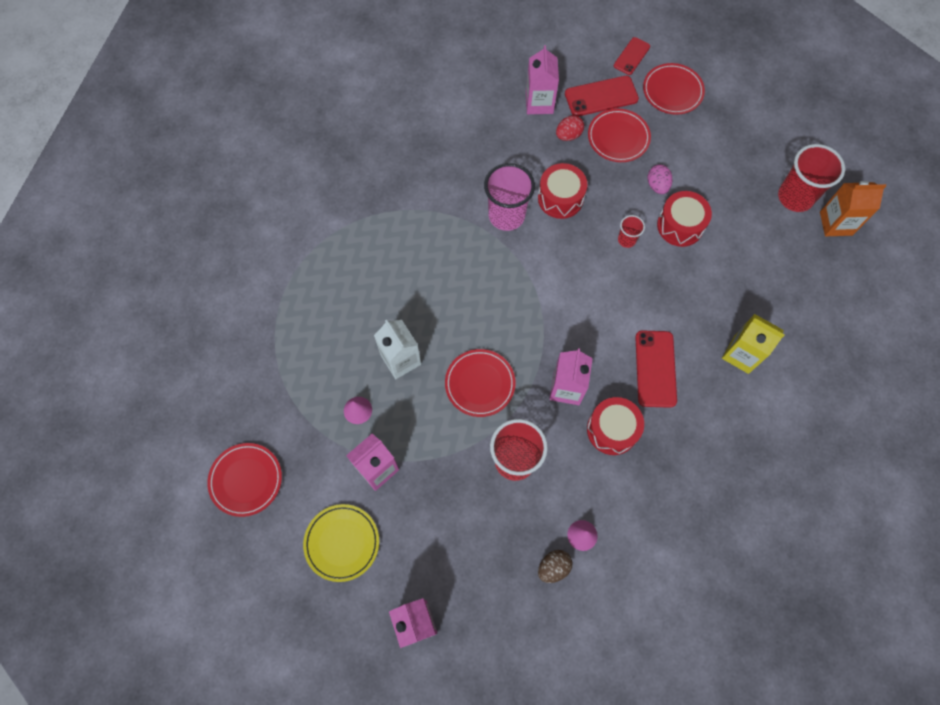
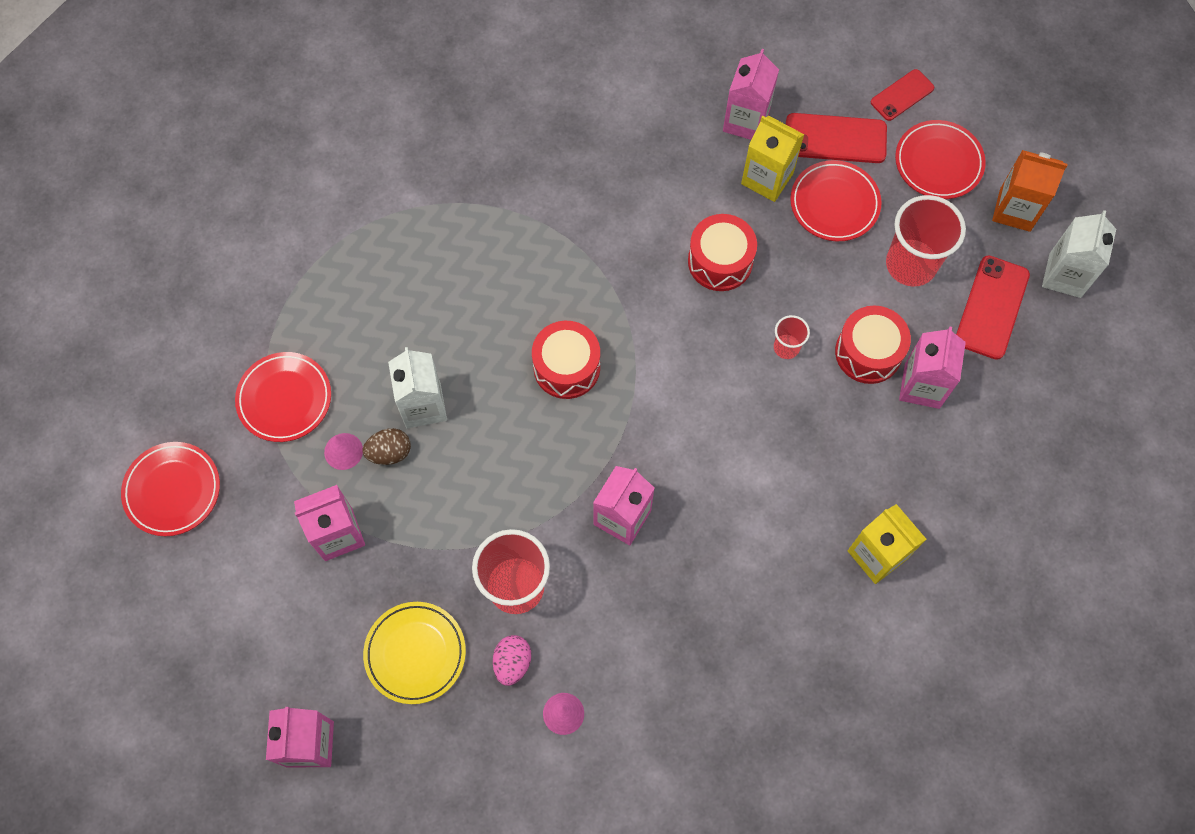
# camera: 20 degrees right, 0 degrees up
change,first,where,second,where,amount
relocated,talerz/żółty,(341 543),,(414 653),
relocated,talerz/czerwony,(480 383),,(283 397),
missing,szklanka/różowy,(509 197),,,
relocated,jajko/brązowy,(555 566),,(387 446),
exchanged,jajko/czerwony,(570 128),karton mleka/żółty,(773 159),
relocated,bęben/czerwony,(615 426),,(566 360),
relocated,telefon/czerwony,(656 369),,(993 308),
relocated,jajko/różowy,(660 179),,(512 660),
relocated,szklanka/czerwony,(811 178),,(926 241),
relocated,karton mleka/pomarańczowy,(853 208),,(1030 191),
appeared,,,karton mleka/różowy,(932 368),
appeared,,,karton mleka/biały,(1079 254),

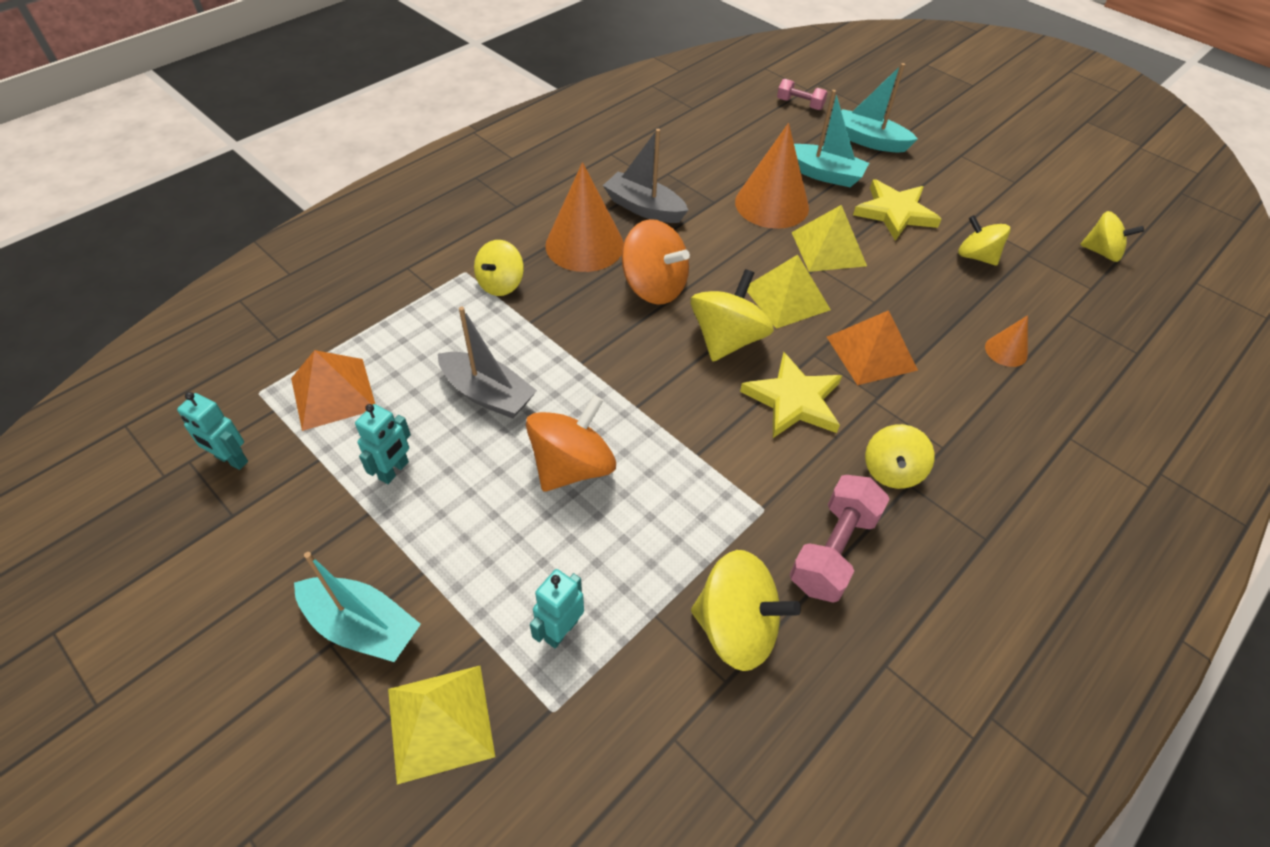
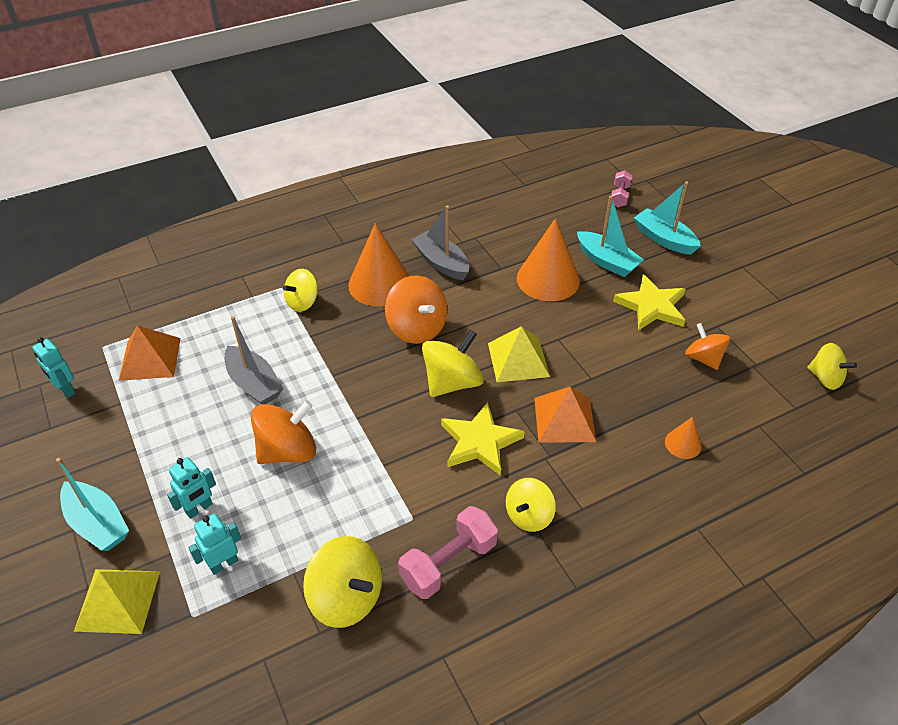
# camera: 20 degrees right, 5 degrees down
change,first,where,second,where,amount
relocated,robot/turkusowy,(383 444),,(191 488),
spun,hantel/różowy,(802 94),,(621 189),60 degrees clockwise
missing,piramida/żółty,(829 238),,,
colour,bączek/żółty,(984 240),bączek/pomarańczowy,(707 346),

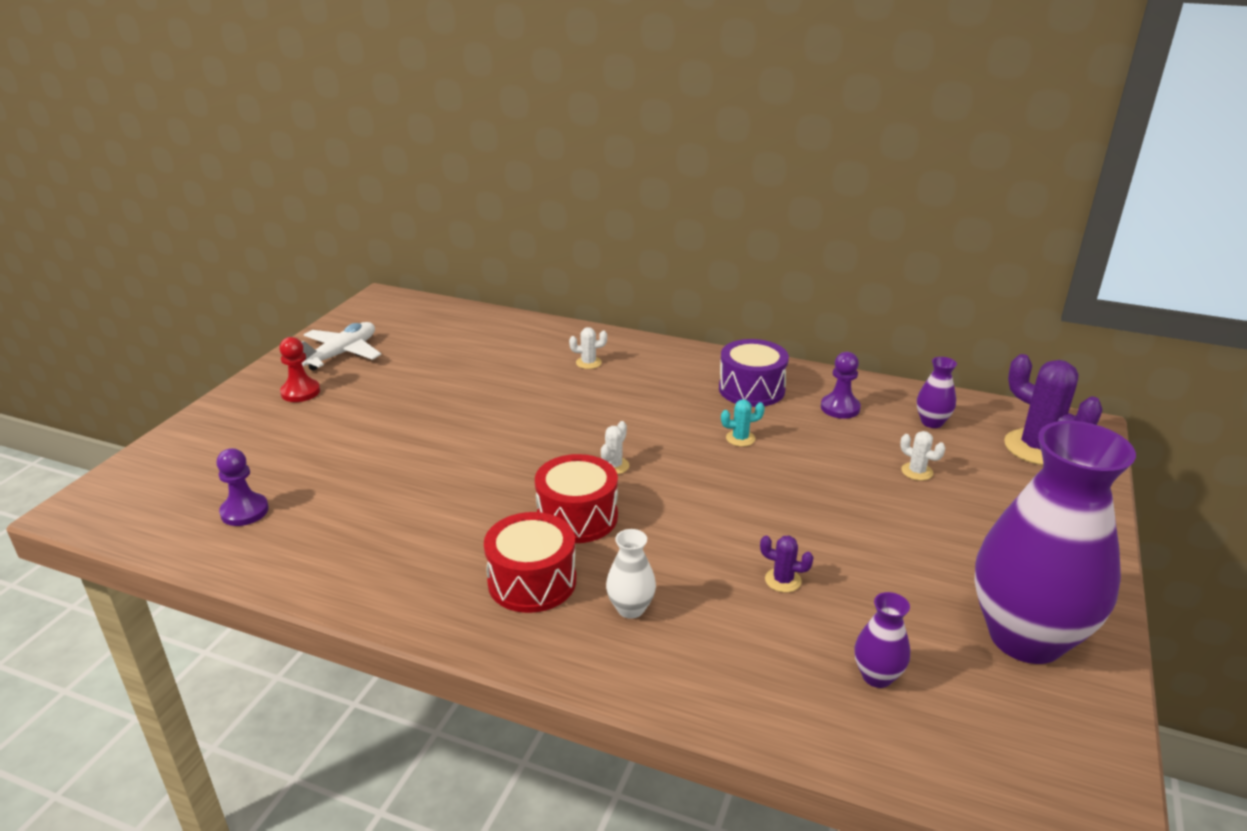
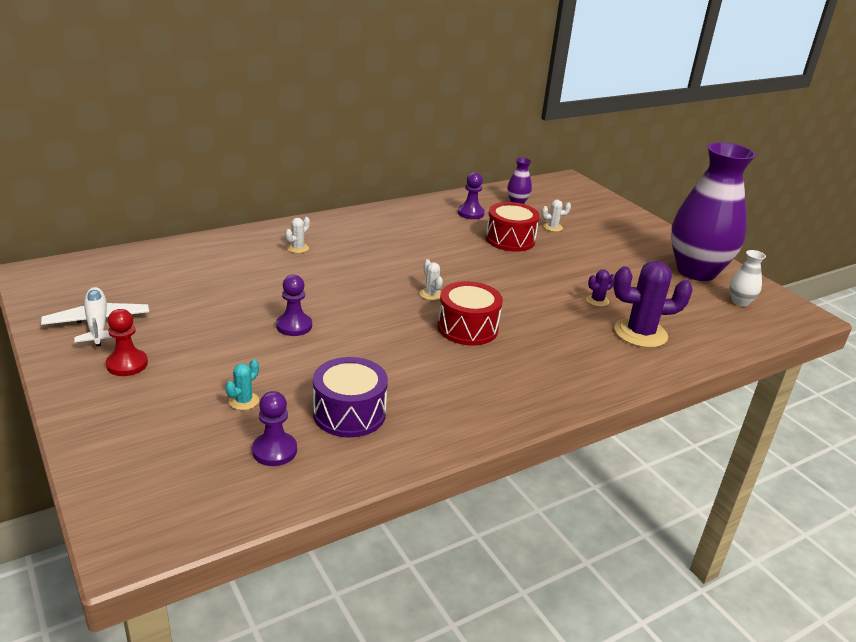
# camera: 55 degrees left, 0 degrees up
change,first,where,second,where,amount
relocated,bęben/czerwony,(530 562),,(513 227),
relocated,wazon/biały,(631 574),,(748 278),
relocated,bęben/fioletowy,(754 373),,(350 397),
relocated,kaktus/turkusowy,(743 423),,(242 384),
missing,wazon/fioletowy,(882 640),,,
relocated,kaktus/fioletowy,(1053 409),,(653 304),
appeared,,,pionek/fioletowy,(294 305),

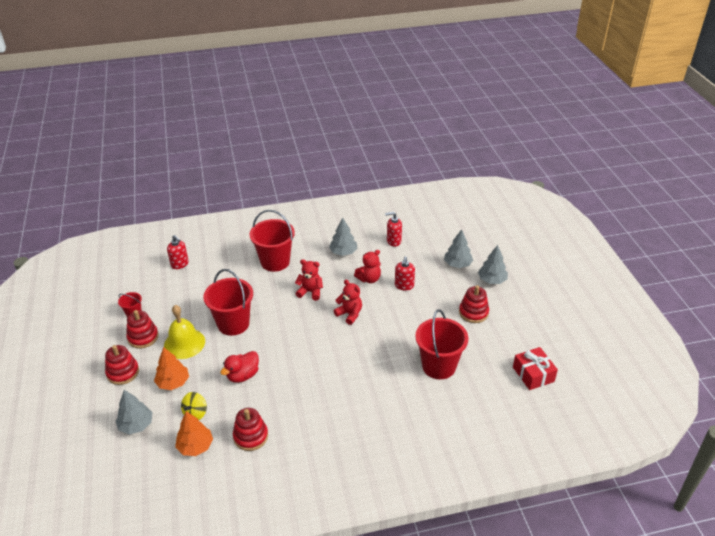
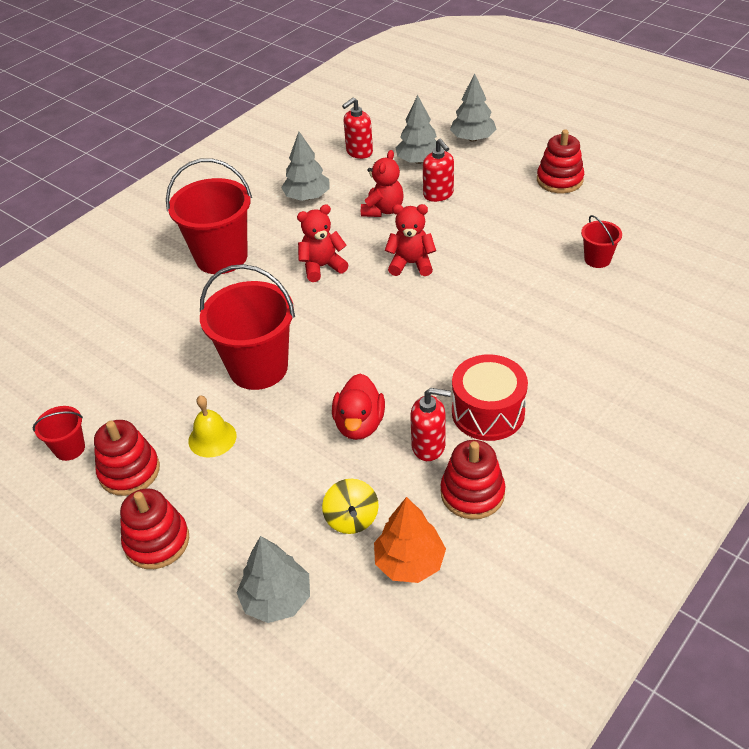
# camera: 35 degrees left, 5 degrees up
change,first,where,second,where,amount
missing,drzewko/pomarańczowy,(171 368),,,
size,dzwonek/żółty,(184 332),,(212 427),x0.61
relocated,dozownik mydła/czerwony,(178 252),,(430 424),
size,wiadro/czerwony,(441 344),,(601 241),x0.48
relocated,drzewko/szary,(493 264),,(418 129),
missing,prezent/czerwony,(535 368),,,
appeared,,,bęben/czerwony,(490 397),

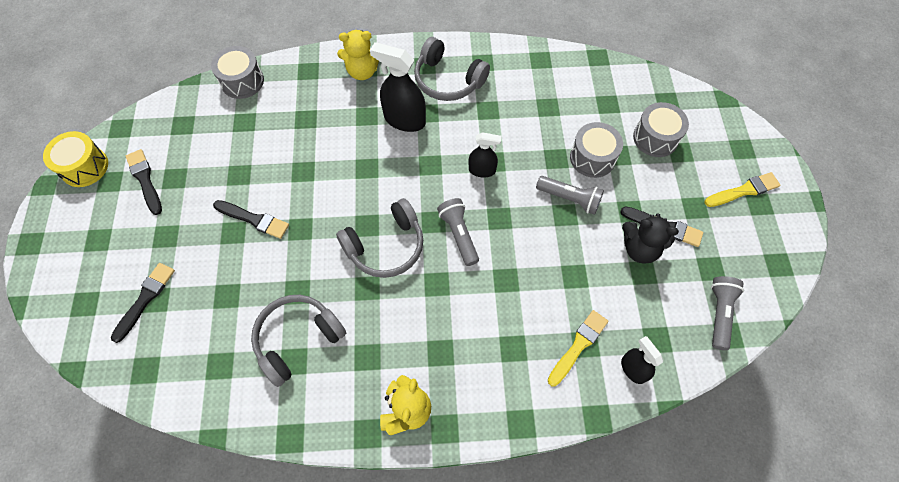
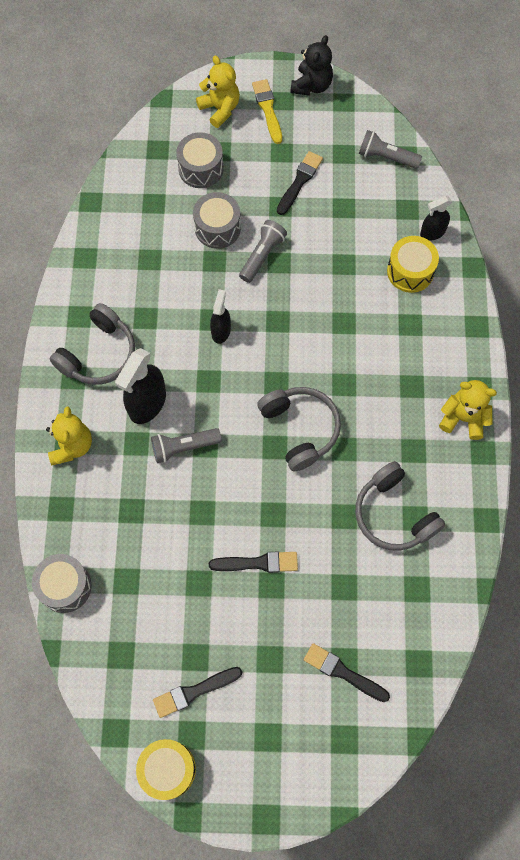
# camera: 85 degrees left, 5 degrees up
change,first,where,second,where,amount
spun,pędzel/czarny,(251 219),,(253 562),60 degrees clockwise
relocated,latarka/szary,(458 232),,(186 445),
exchanged,pędzel/żółty,(578 348),bęben/żółty,(413 264),
relocated,miś/czarny,(650 239),,(311 65),
appeared,,,miś/żółty,(218 92),

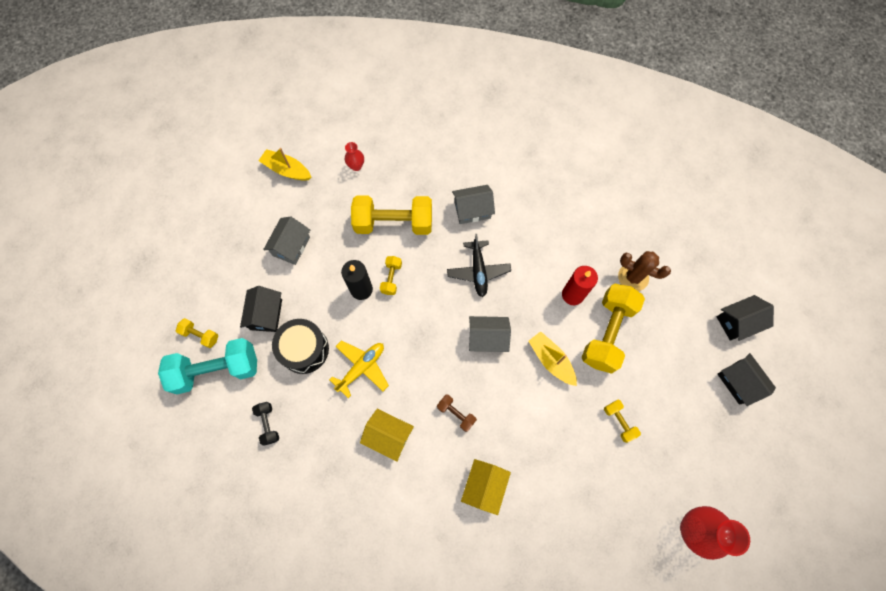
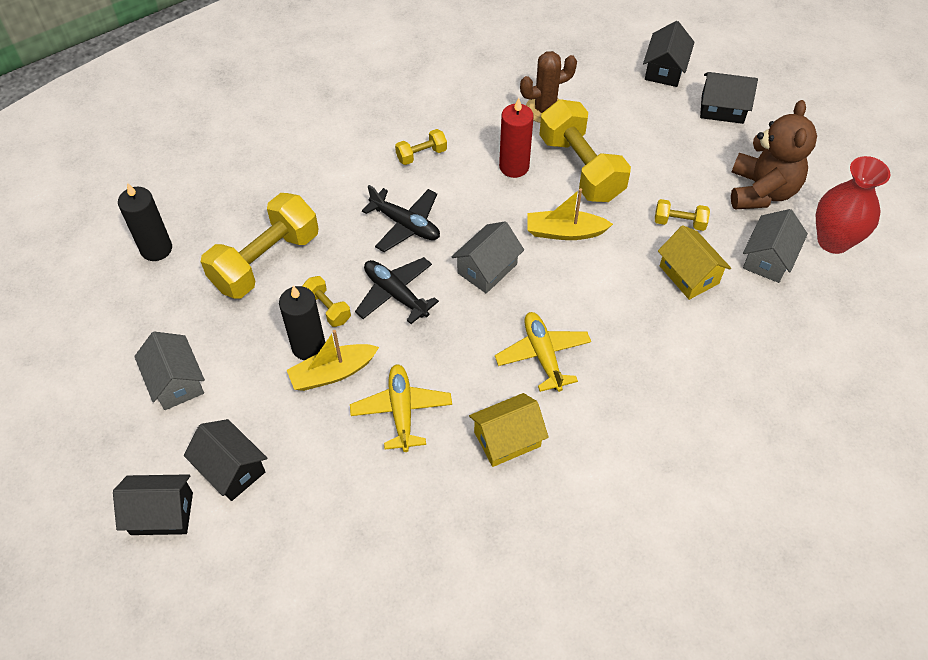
# camera: 50 degrees left, 15 degrees down
change,first,where,second,where,amount
missing,hantel/turkusowy,(207 366),,,
relocated,hantel/żółty,(197 333),,(421 147),
missing,hantel/czarny,(265 424),,,
relocated,łódka/żółty,(285 164),,(333 360),
missing,bęben/czarny,(300 346),,,
exchanged,wazon/czerwony,(354 156),świeca/czarny,(145 222),
exchanged,hantel/brązowy,(457 413),samolot/żółty,(543 352),
relocated,domek/szary,(473 204),,(775 246),
relocated,domek/żółty,(486 487),,(694 262),
appeared,,,domek/czarny,(153 504),
appeared,,,samolot/czarny,(397 290),
appeared,,,miś/brązowy,(774 154),

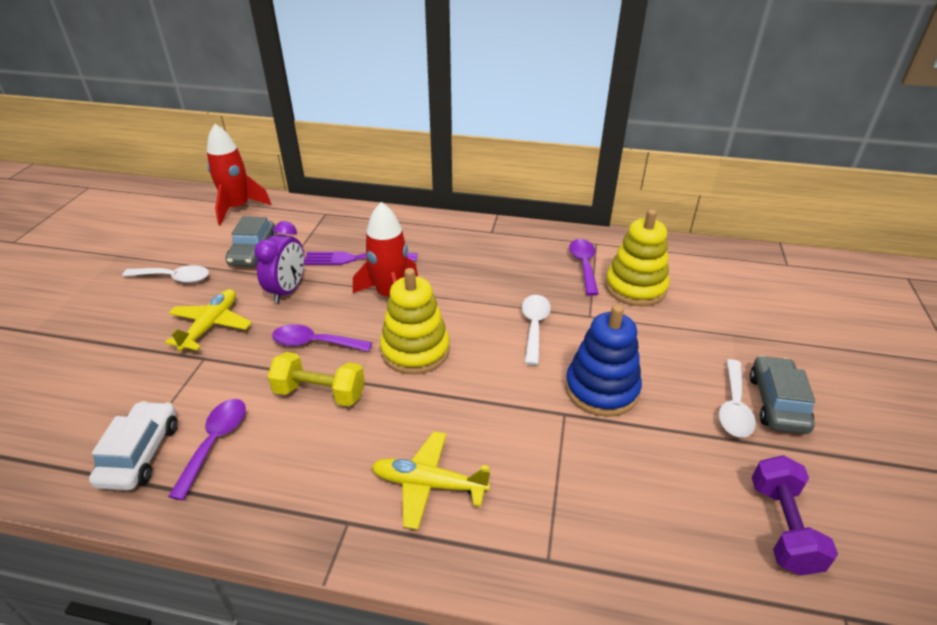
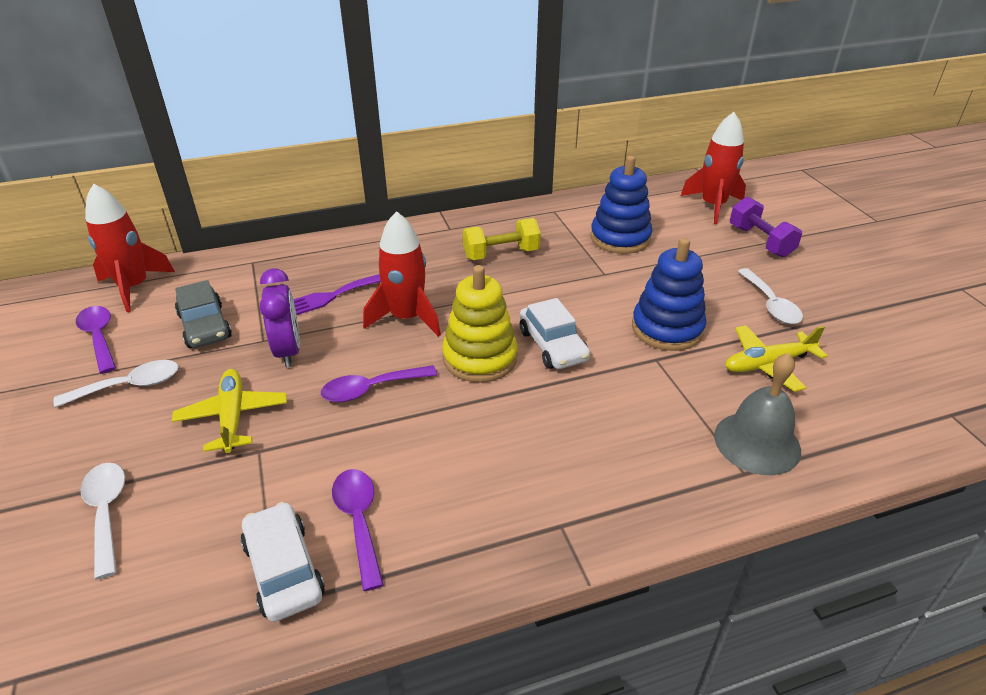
# camera: 30 degrees left, 0 degrees up
change,first,where,second,where,amount
relocated,hantel/żółty,(316 379),,(502 239),
relocated,samolot/żółty,(431 480),,(776 358),
relocated,łyżka/biały,(536 330),,(102 521),
relocated,łyżka/fioletowy,(584 267),,(96 340),
colour,zabawka nakładanka/żółty,(637 257),zabawka nakładanka/niebieski,(621 204),
missing,samochód/szary,(782 394),,,
relocated,hantel/fioletowy,(795 515),,(766 227),
appeared,,,samochód/biały,(555 333),
appeared,,,rakieta/czerwony,(713 168),
appeared,,,dzwonek/szary,(757 414),

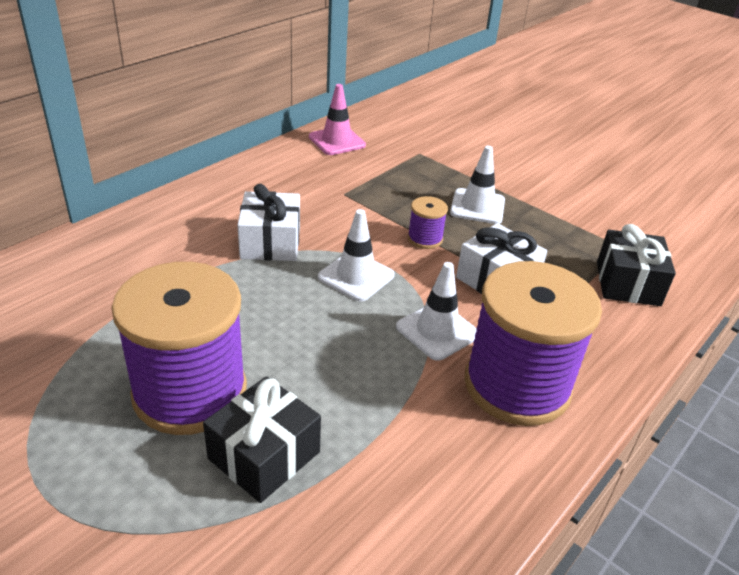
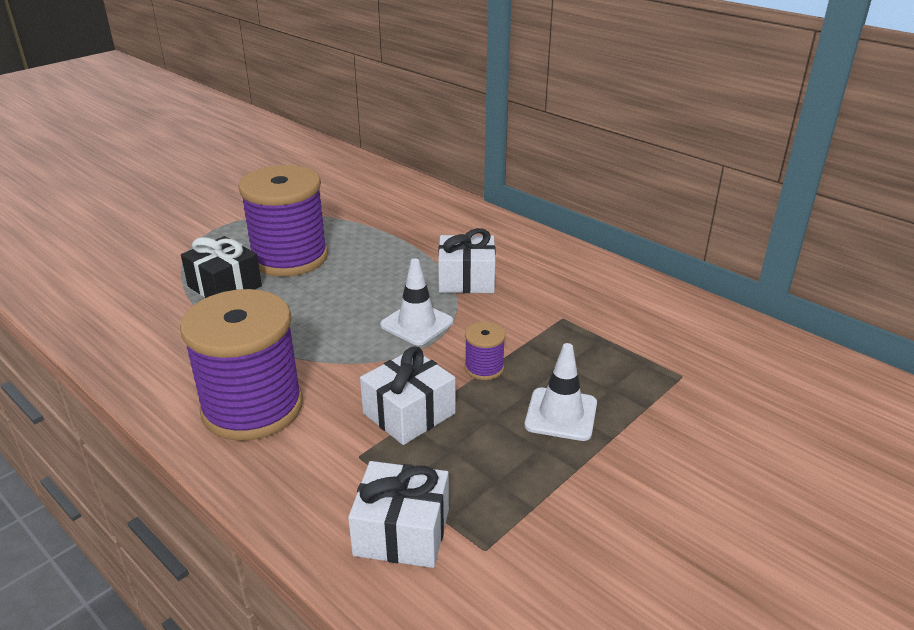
# camera: 95 degrees right, 5 degrees down
change,first,where,second,where,amount
missing,pachołek/różowy,(337 119),,,
missing,pachołek/biały,(436 311),,,
colour,prezent/czarny,(636 265),prezent/biały,(398 514),

